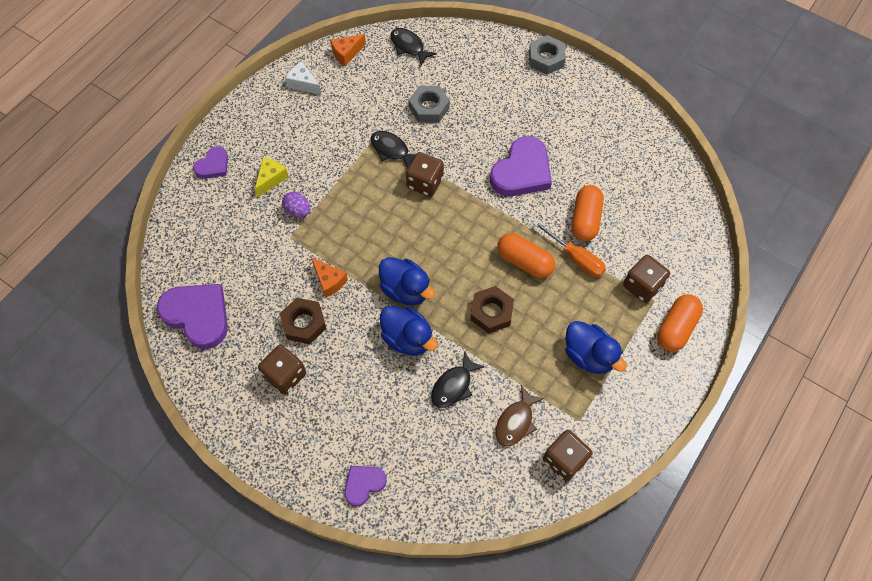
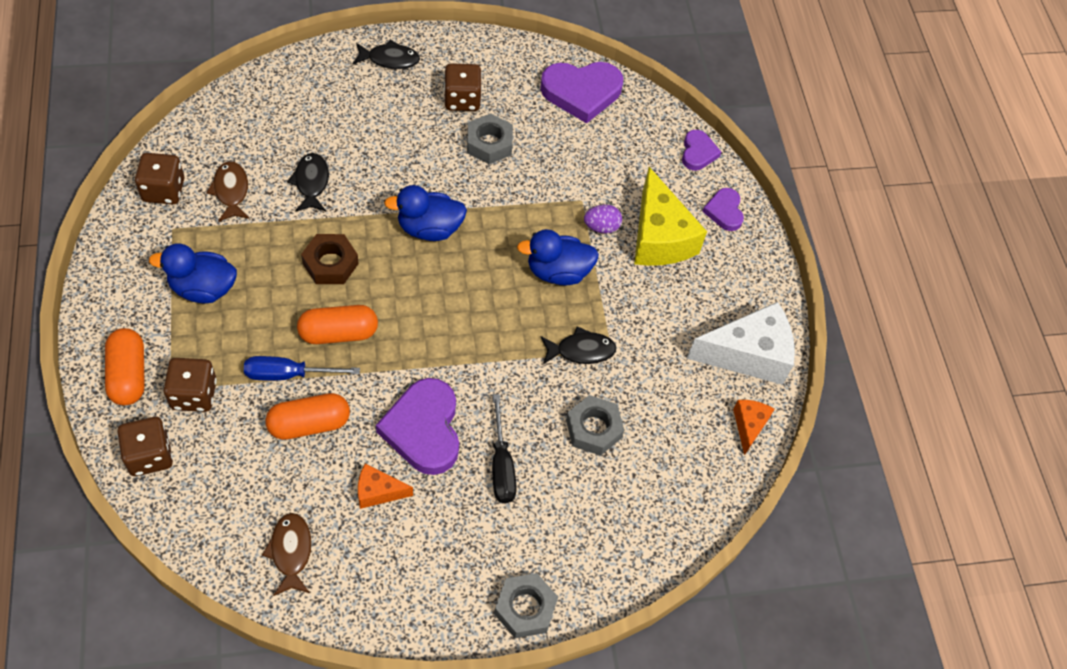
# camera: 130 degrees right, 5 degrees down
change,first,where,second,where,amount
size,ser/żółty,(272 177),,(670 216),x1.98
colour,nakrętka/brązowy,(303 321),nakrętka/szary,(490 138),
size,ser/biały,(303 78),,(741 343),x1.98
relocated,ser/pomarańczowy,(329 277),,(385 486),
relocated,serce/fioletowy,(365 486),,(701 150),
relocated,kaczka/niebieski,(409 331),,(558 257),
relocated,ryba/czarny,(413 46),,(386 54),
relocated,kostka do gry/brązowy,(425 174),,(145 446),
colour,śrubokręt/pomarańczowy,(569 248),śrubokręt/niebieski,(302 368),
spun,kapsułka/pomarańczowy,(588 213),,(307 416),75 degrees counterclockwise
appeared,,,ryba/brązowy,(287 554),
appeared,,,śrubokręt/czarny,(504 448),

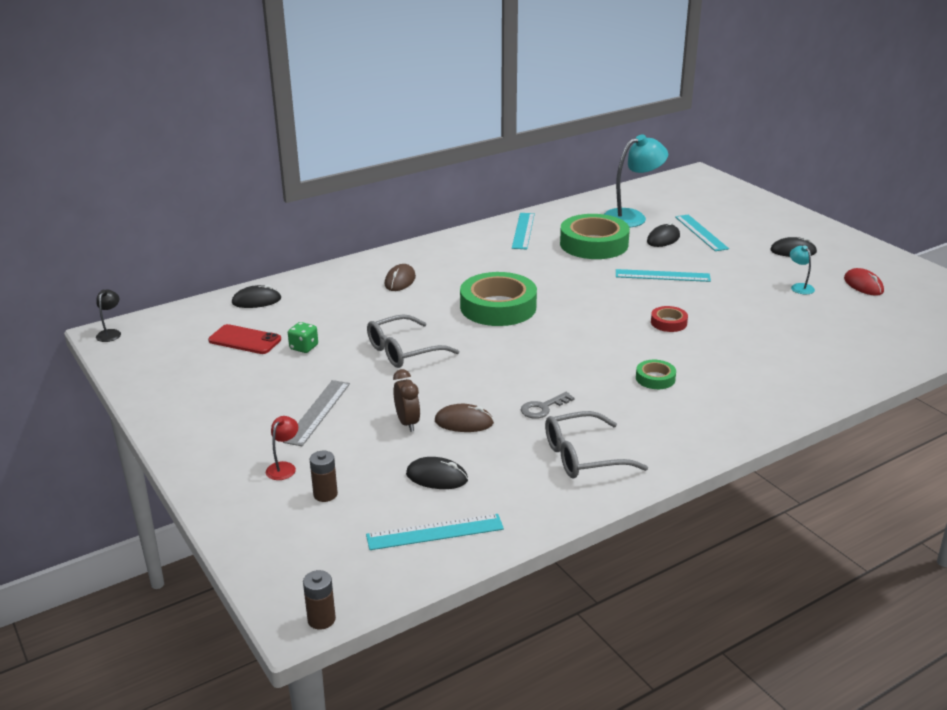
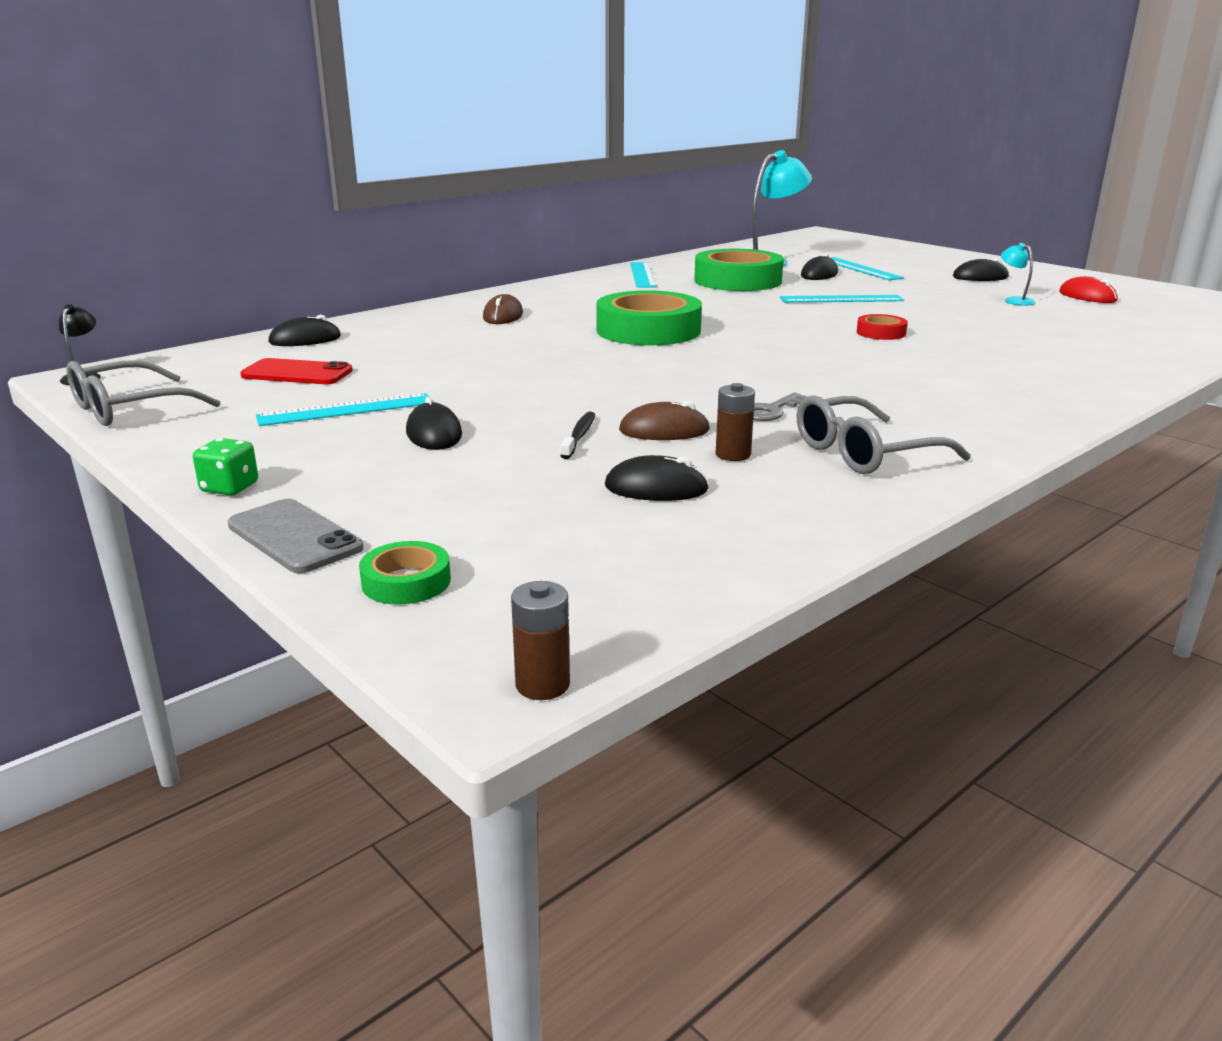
# camera: 10 degrees left, 5 degrees down
change,first,where,second,where,amount
missing,lampka/czerwony,(282 448),,,
exchanged,linijka/szary,(316 413),myszka/czarny,(434 423),
relocated,kostka do gry/zielony,(303 337),,(225 466),
relocated,bateria/brązowy,(324 476),,(735 422),
relocated,linijka/turkusowy,(435 532),,(344 409),
relocated,okulary/szary,(413 341),,(143 393),
exchanged,budzik/brązowy,(406 400),szczoteczka do zębów/czarny,(577 435),
relocated,taśma klejąca/zielony,(656 374),,(405 573),
appeared,,,telefon/szary,(295 535),

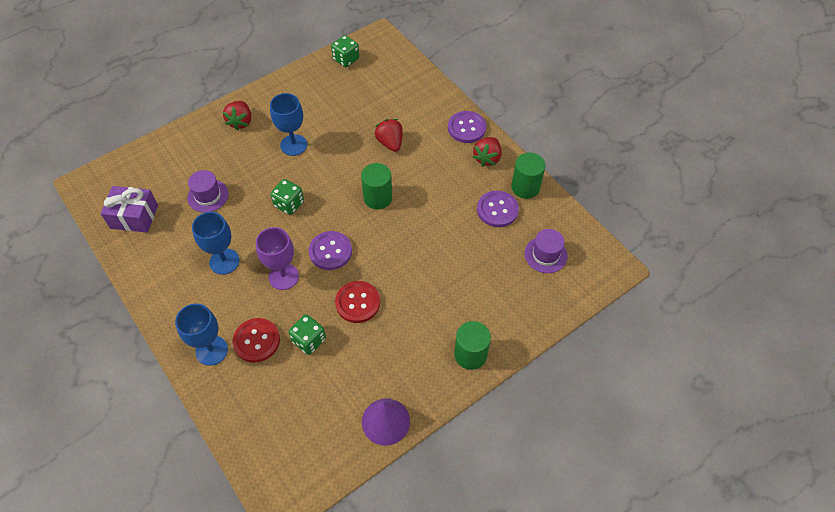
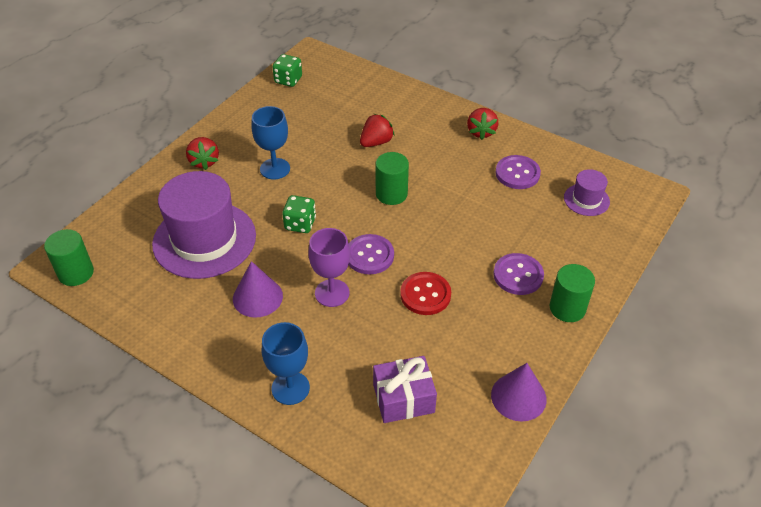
# camera: 20 degrees left, 10 degrees down
change,first,where,second,where,amount
relocated,prezent/fioletowy,(129 209),,(405 389),
size,kapelusz/fioletowy,(208 191),,(204 225),x2.15
exchanged,kielich/niebieski,(216 243),stożek/fioletowy,(258 289),
missing,guzik/czerwony,(256 340),,,
missing,kostka do gry/zielony,(307 334),,,
spun,truskawka/czerwony,(388 135),,(377 130),90 degrees clockwise
relocated,guzik/fioletowy,(467 127),,(519 274),
relocated,walec/zielony,(528 176),,(69 257),

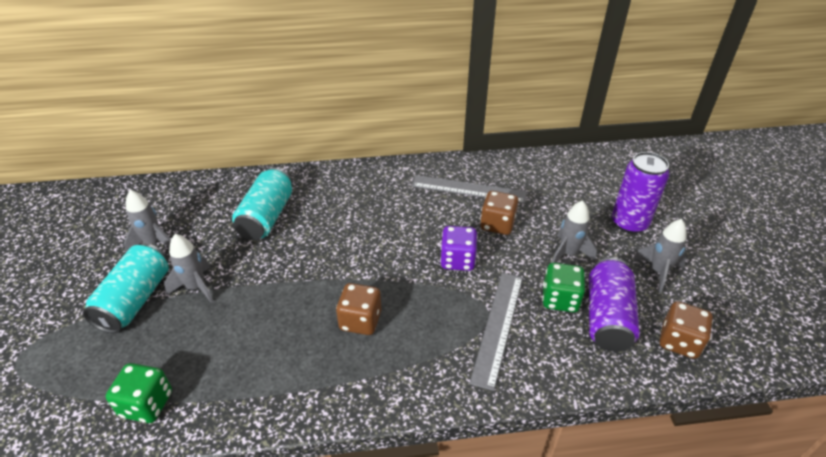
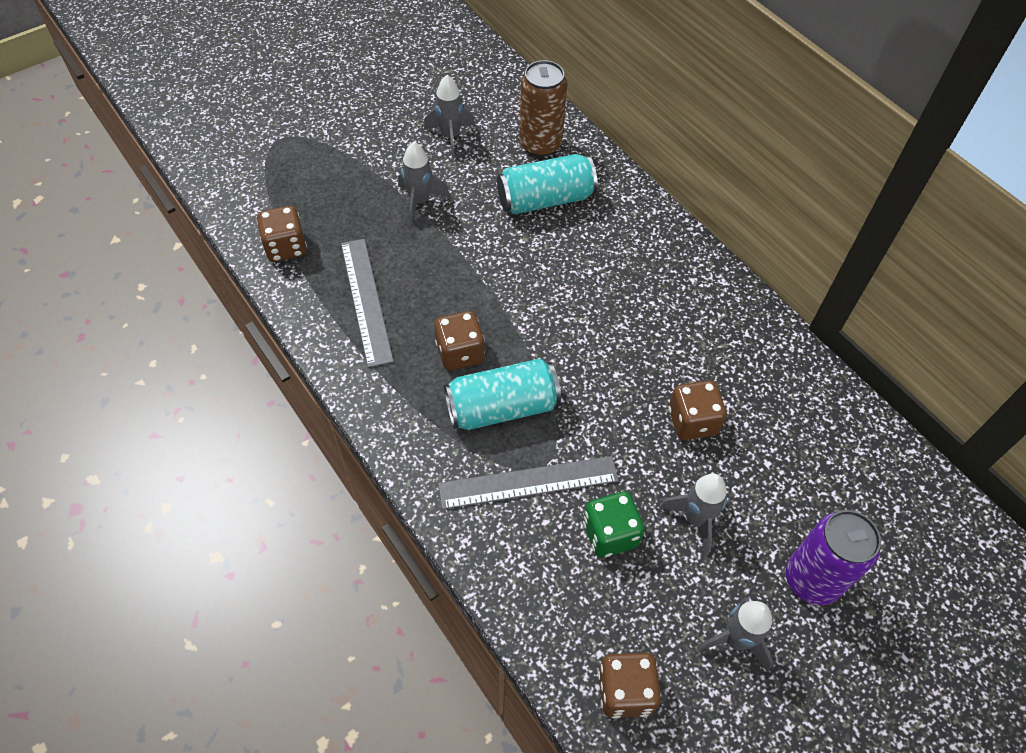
# camera: 60 degrees right, 15 degrees up
change,first,where,second,where,amount
relocated,puszka/turkusowy,(126 288),,(502 394),
colour,kostka do gry/zielony,(139 393),kostka do gry/brązowy,(282 234),
relocated,linijka/szary,(469 189),,(367 303),
missing,kostka do gry/fioletowy,(459 248),,,
missing,puszka/fioletowy,(614 305),,,
appeared,,,puszka/brązowy,(543 108),

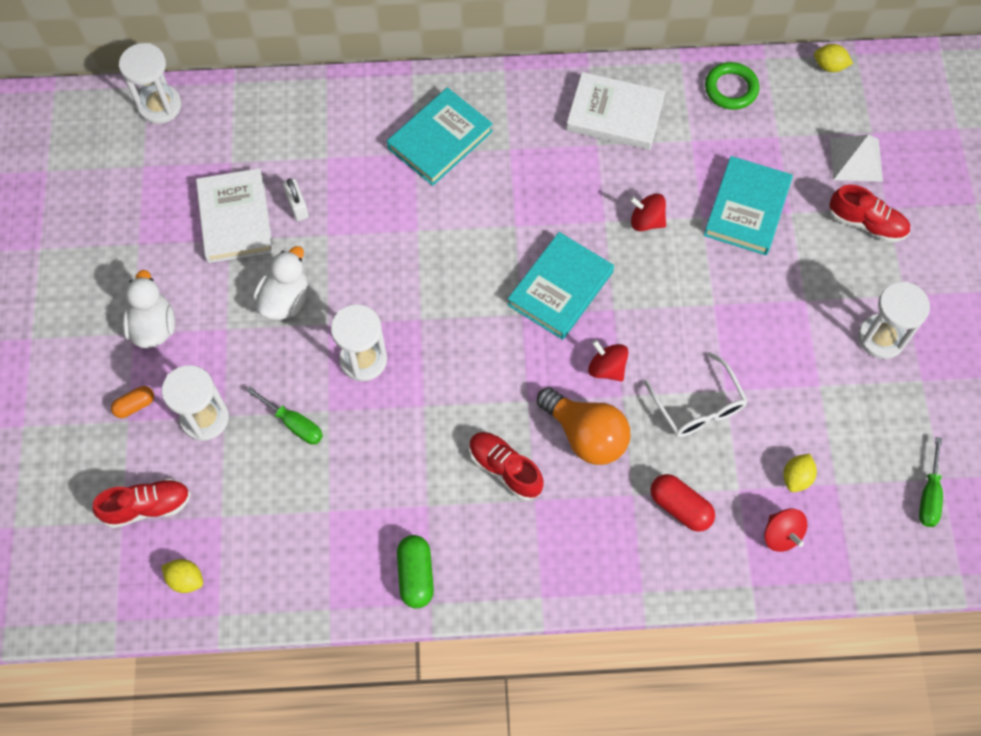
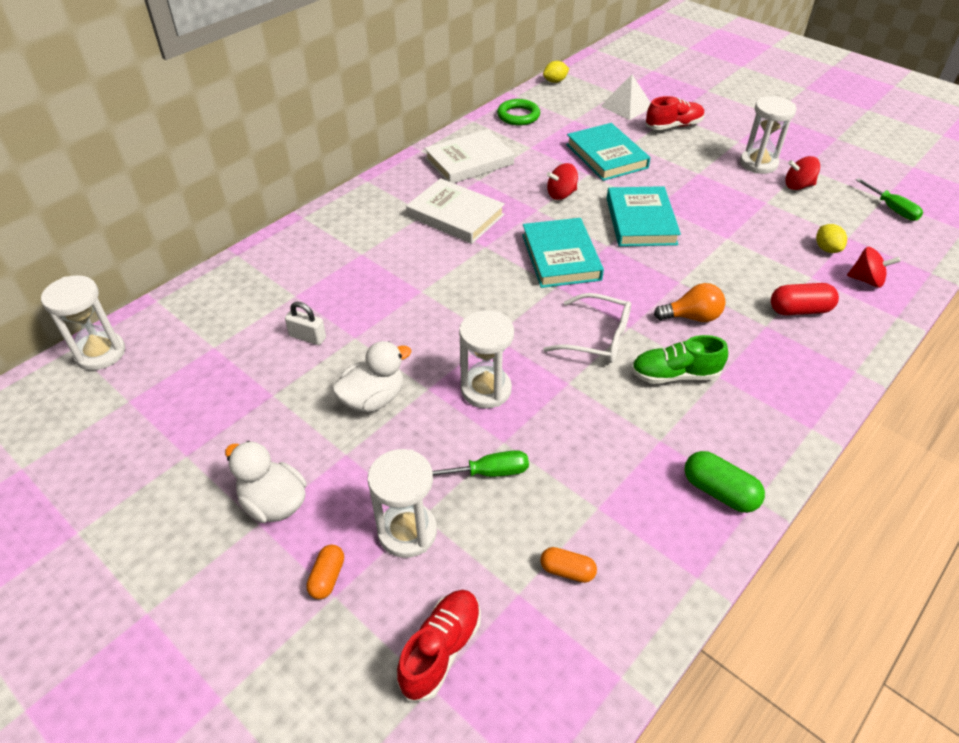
# camera: 45 degrees left, 20 degrees down
change,first,where,second,where,amount
missing,cytryna/żółty,(182 576),,,
relocated,książka/biały,(234 215),,(455 211),
spun,kaczka/biały,(280 283),,(372 376),75 degrees clockwise
relocated,książka/turkusowy,(440 136),,(644 216),
colour,but/czerwony,(506 466),but/zielony,(679 359),
size,żarówka/pomarańczowy,(583 426),,(689 302),x0.67
relocated,bączek/czerwony,(608 361),,(802 173),
relocated,okulary/biały,(696 394),,(587 328),
appeared,,,kapsułka/pomarańczowy,(568 565),

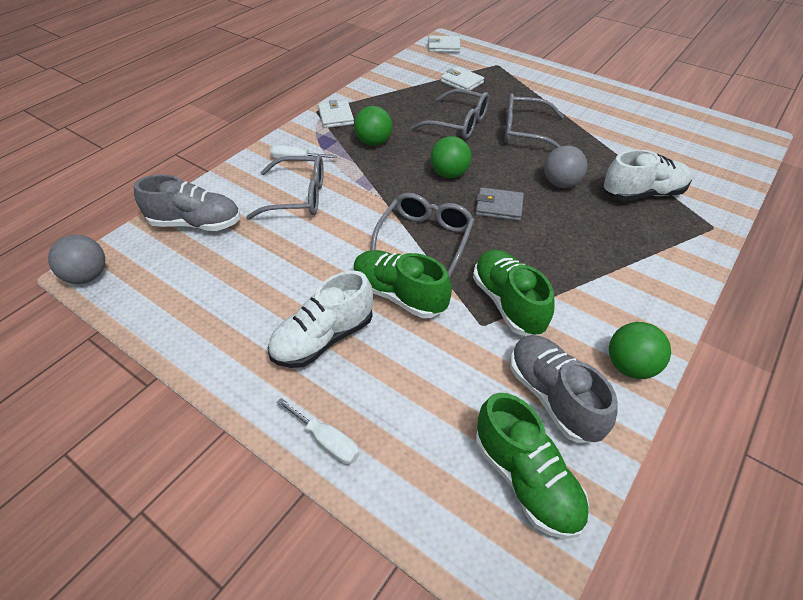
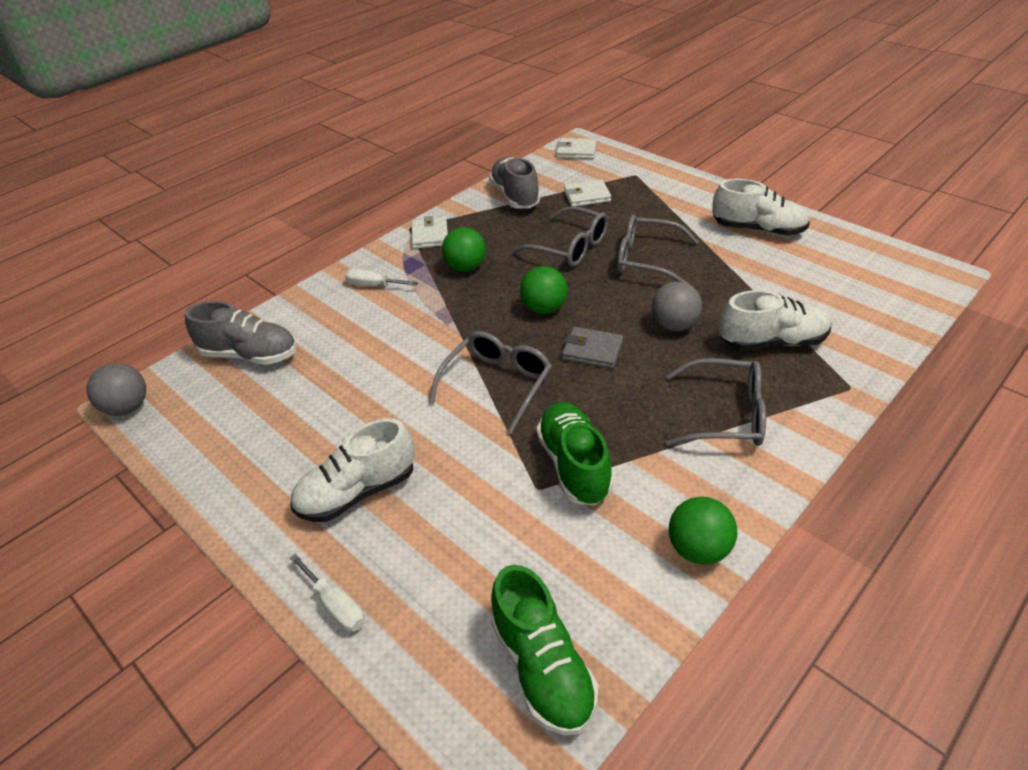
# camera: 10 degrees right, 5 degrees down
change,first,where,second,where,amount
relocated,okulary/szary,(285 187),,(716 402),
missing,but/zielony,(402 284),,,
spun,portfel/biały,(462 79),,(587 193),60 degrees counterclockwise
relocated,but/szary,(564 389),,(514 183),
appeared,,,but/biały,(761 207),

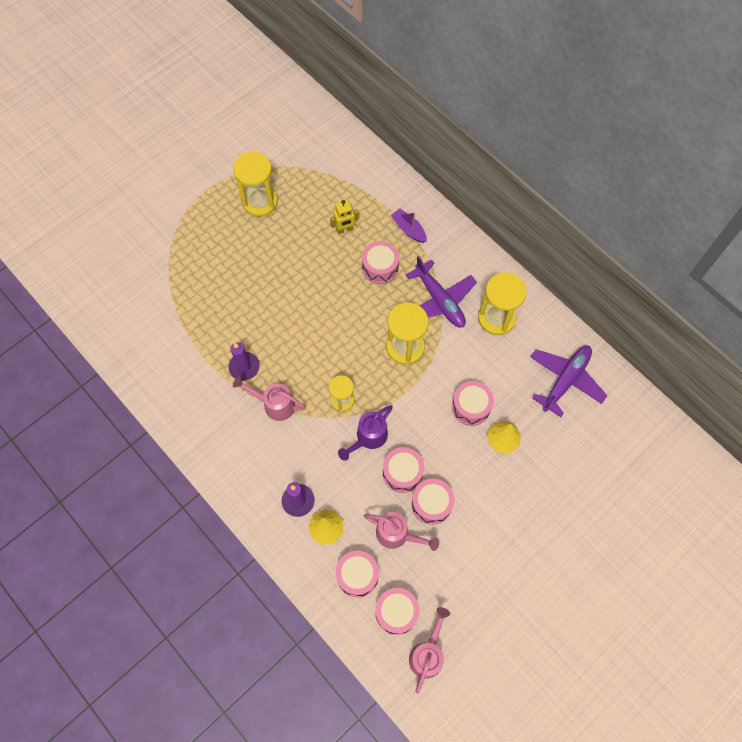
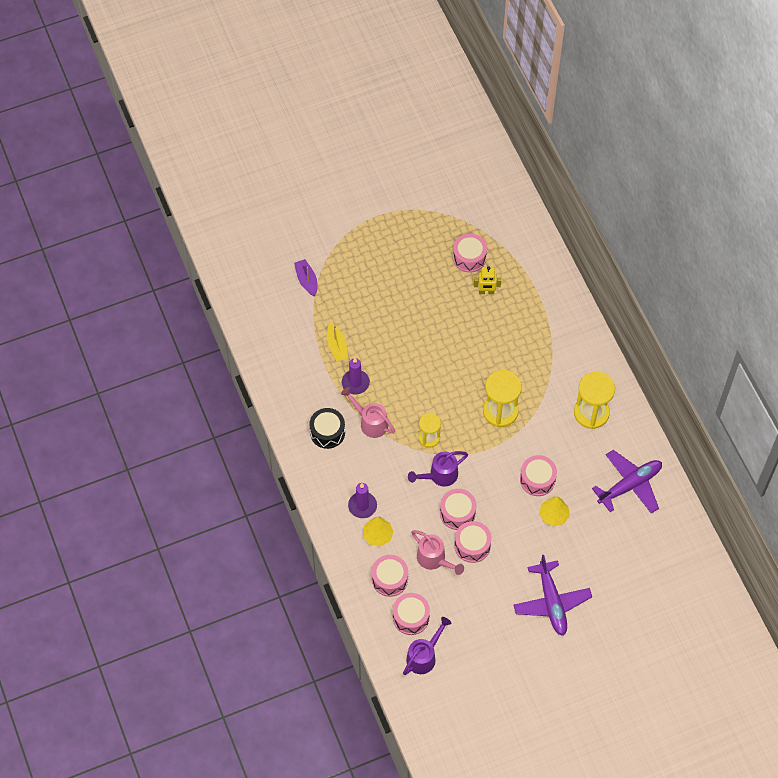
# camera: 20 degrees right, 5 degrees down
change,first,where,second,where,amount
missing,klepsydra/żółty,(255 184),,,
relocated,bęben/różowy,(380 262),,(470 253),
relocated,łódka/fioletowy,(409 225),,(305 277),
relocated,samolot/fioletowy,(441 292),,(553 595),
colour,konewka/różowy,(429 650),konewka/fioletowy,(427 646),
appeared,,,bęben/czarny,(327 428),
appeared,,,łódka/żółty,(337 342),

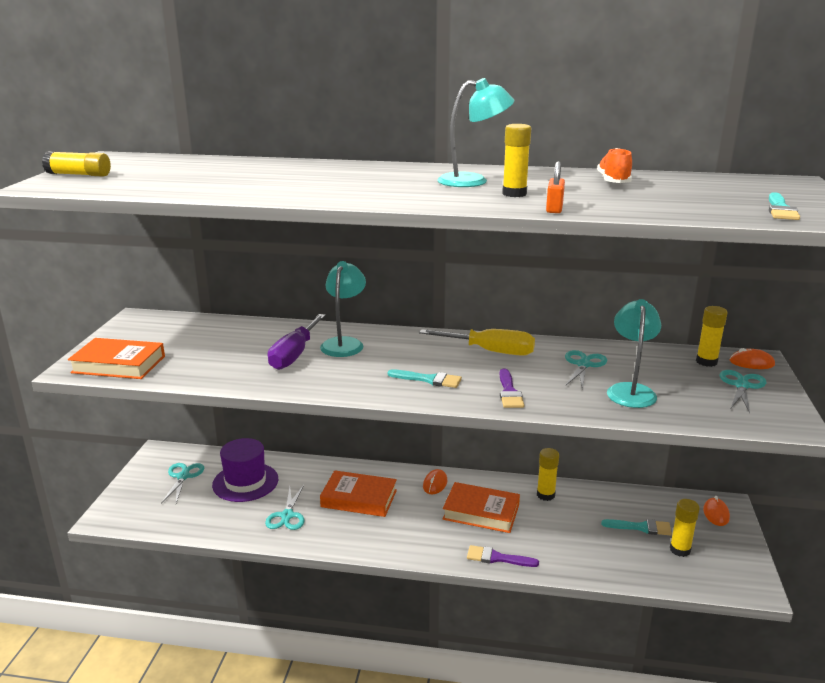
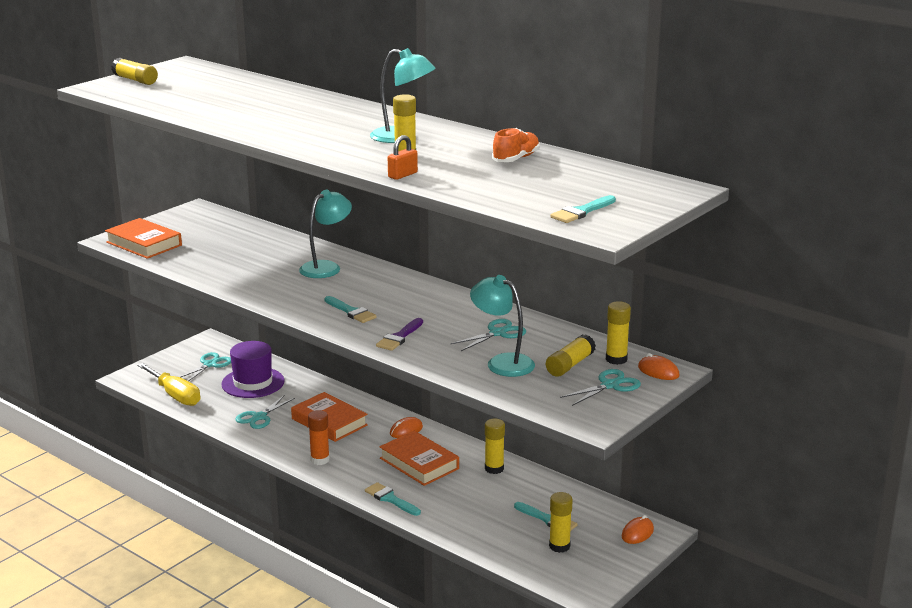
# camera: 30 degrees right, 0 degrees up
change,first,where,second,where,amount
missing,śrubokręt/fioletowy,(297 342),,,
relocated,śrubokręt/żółty,(477 342),,(168 384),
colour,pędzel/fioletowy,(503 556),pędzel/turkusowy,(393 499),
spun,lampka/turkusowy,(634 353),,(502 326),90 degrees counterclockwise
appeared,,,klej w sztyfcie/pomarańczowy,(319 437),
appeared,,,klej w sztyfcie/żółty,(571 355),

